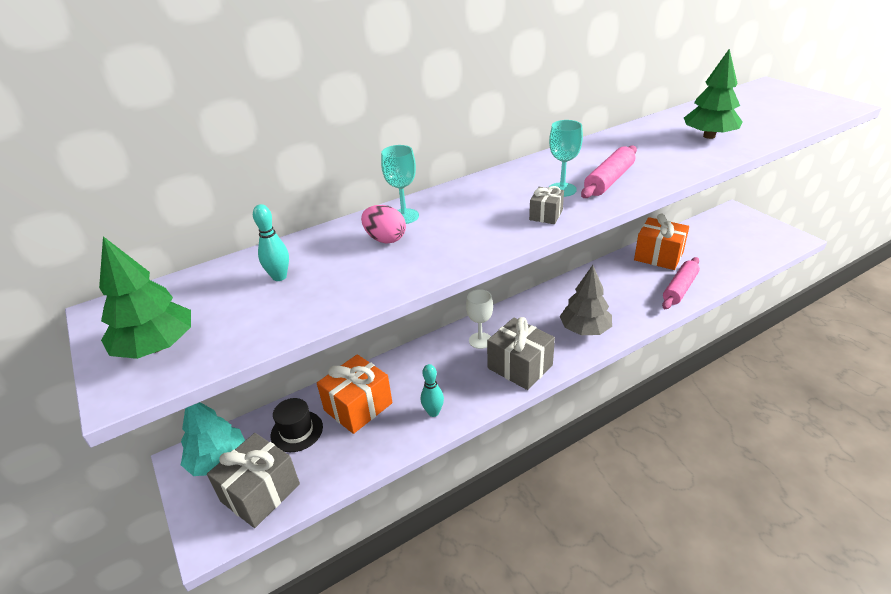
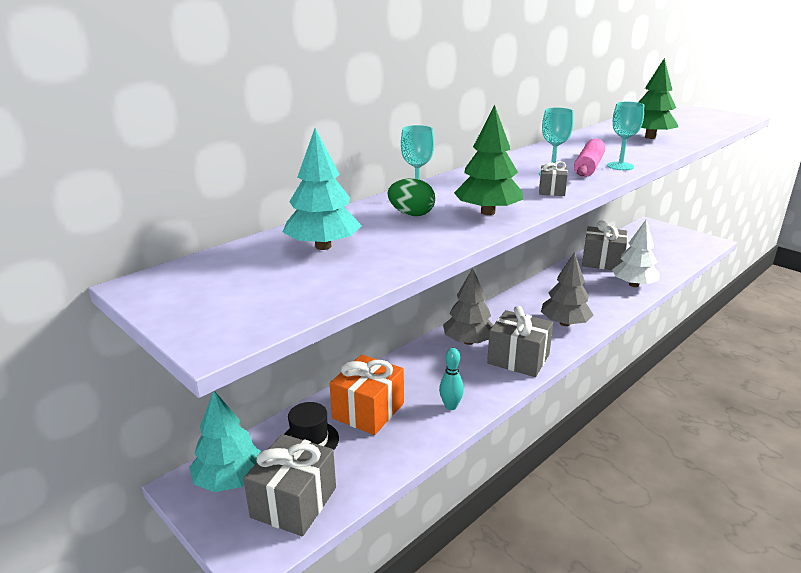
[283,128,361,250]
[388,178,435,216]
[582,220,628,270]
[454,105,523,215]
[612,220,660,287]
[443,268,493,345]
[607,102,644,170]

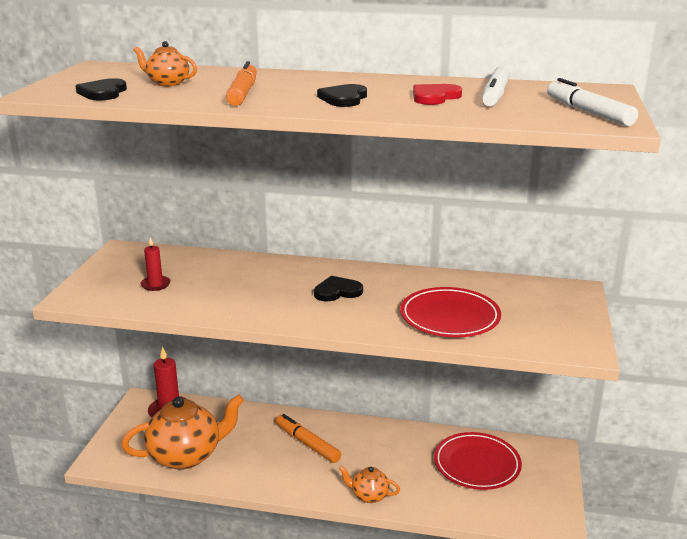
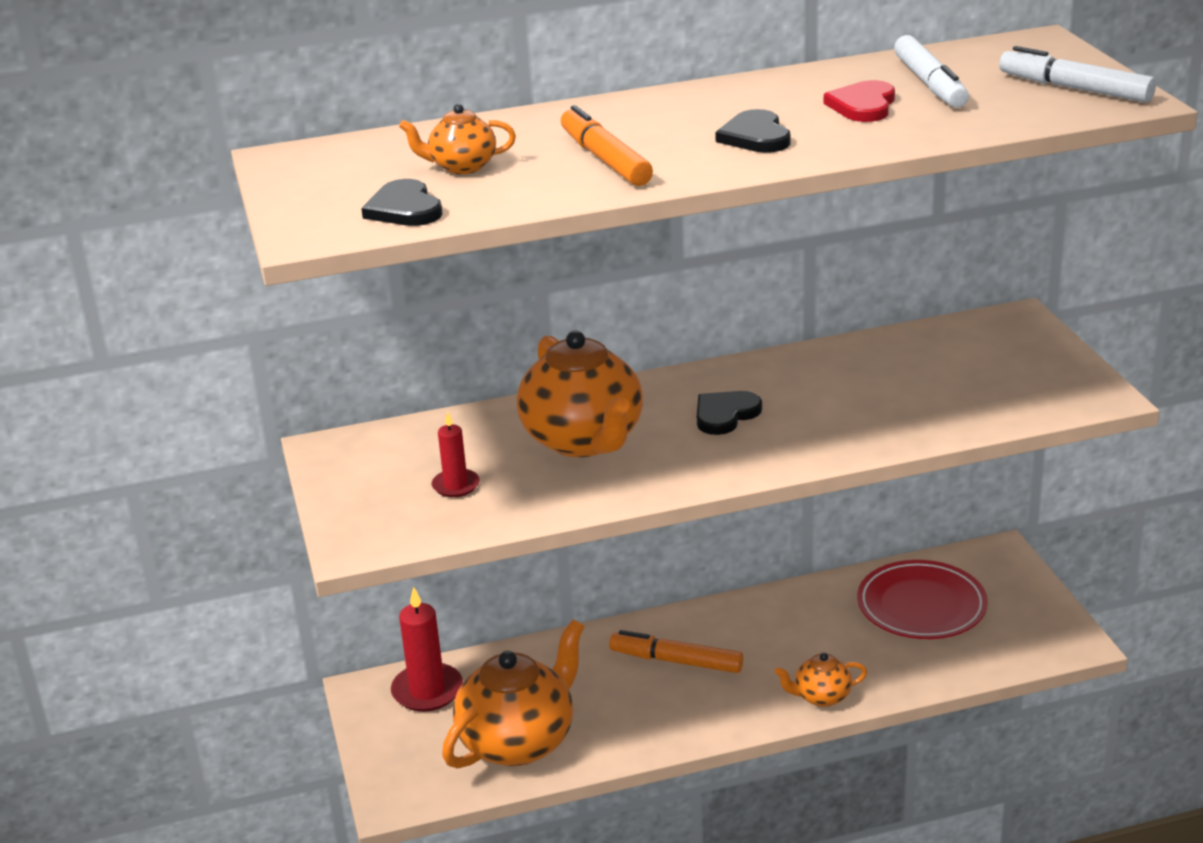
[400,287,501,337] (first image)
[517,331,643,457]

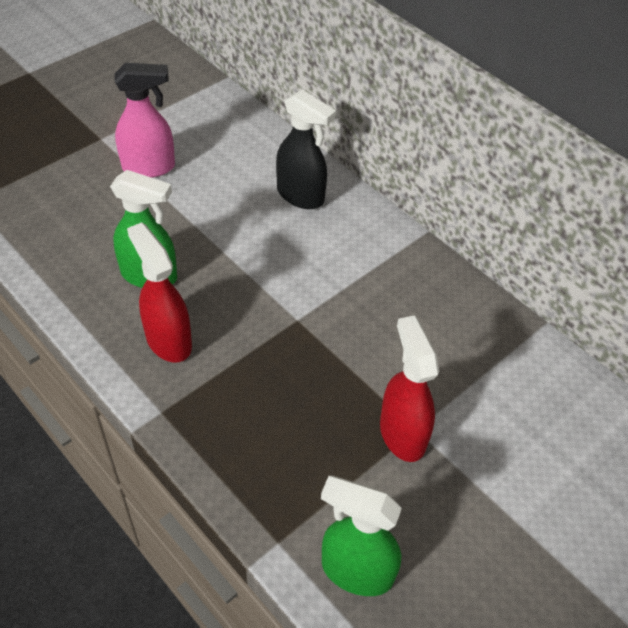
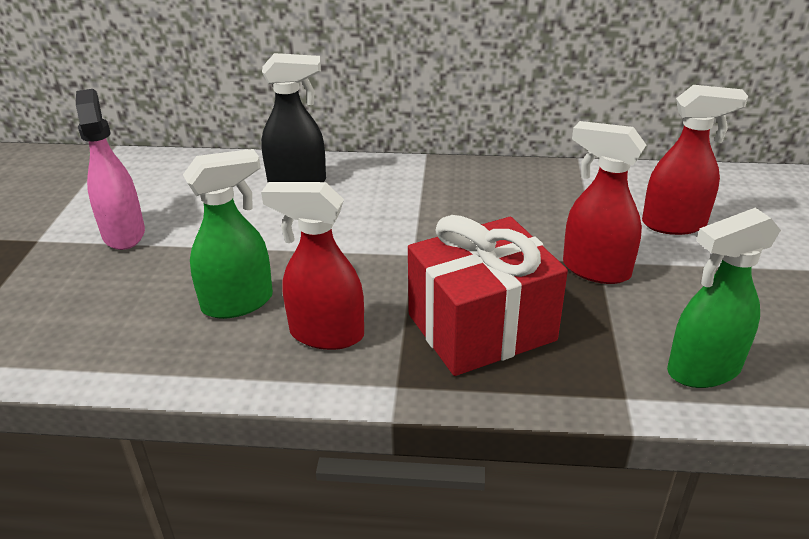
[76,89,145,250]
[642,85,748,235]
[408,215,568,376]

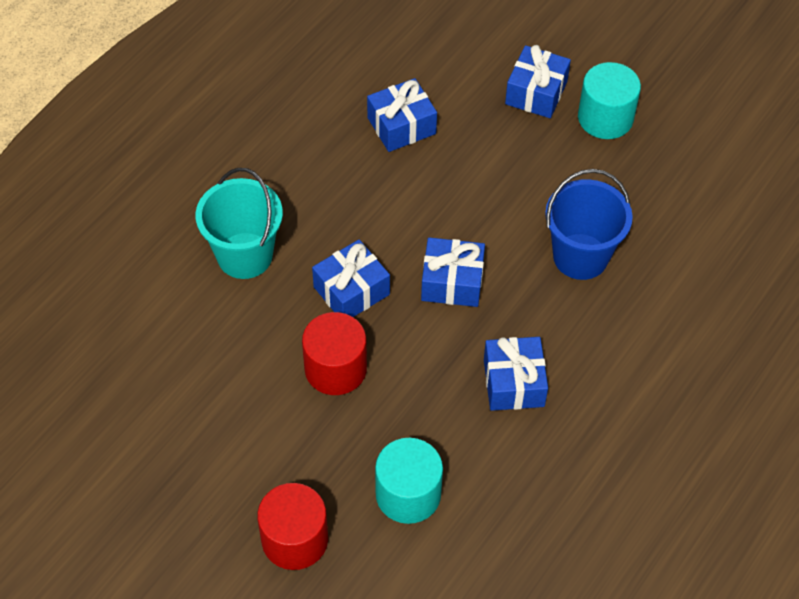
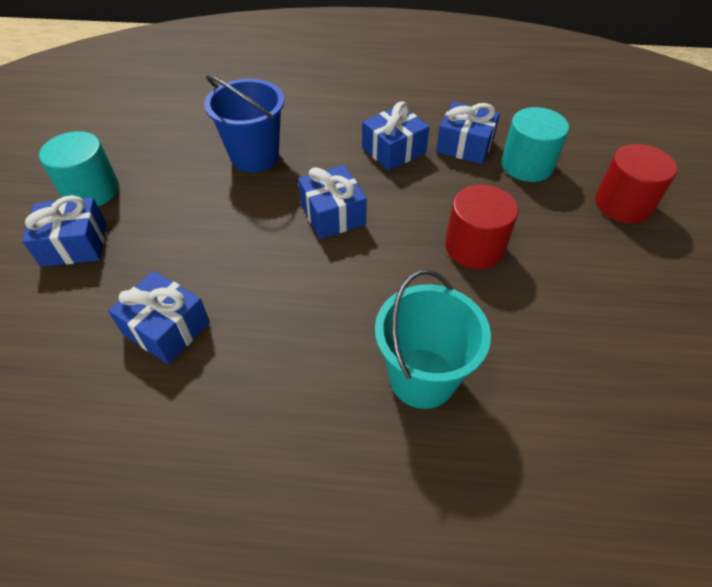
[436,102,500,164]

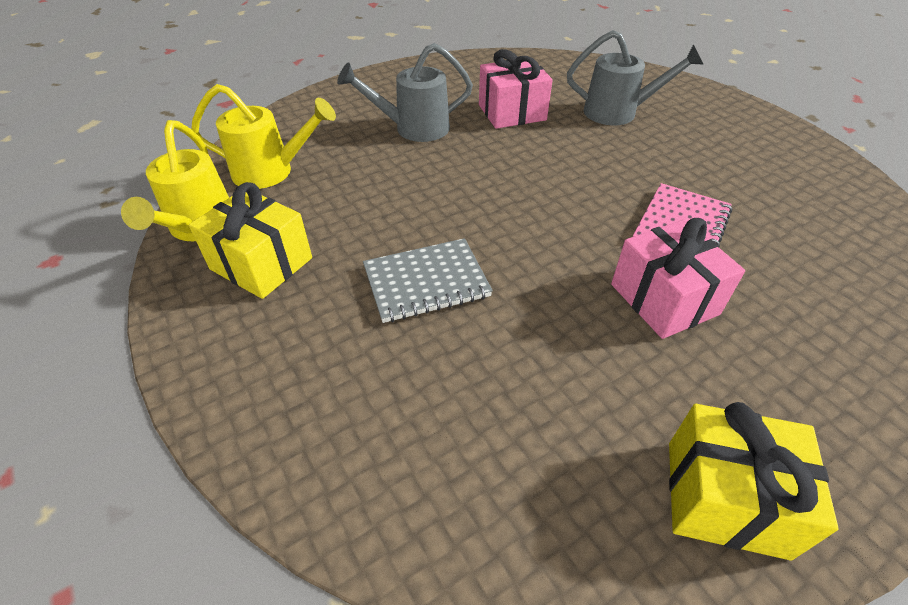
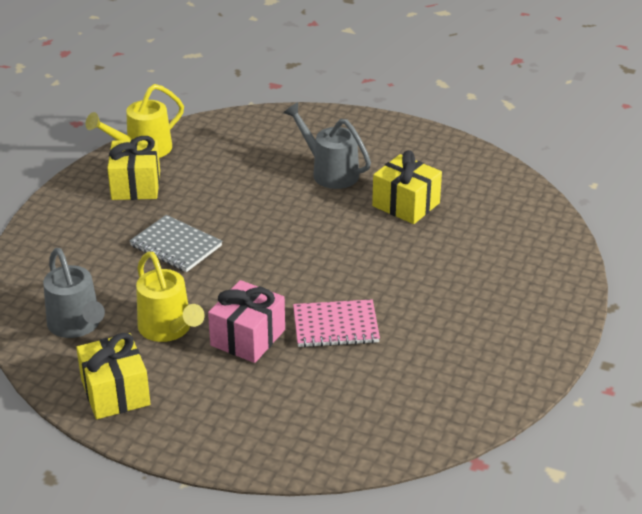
[43,248,105,338]
[372,150,442,224]
[136,252,205,342]

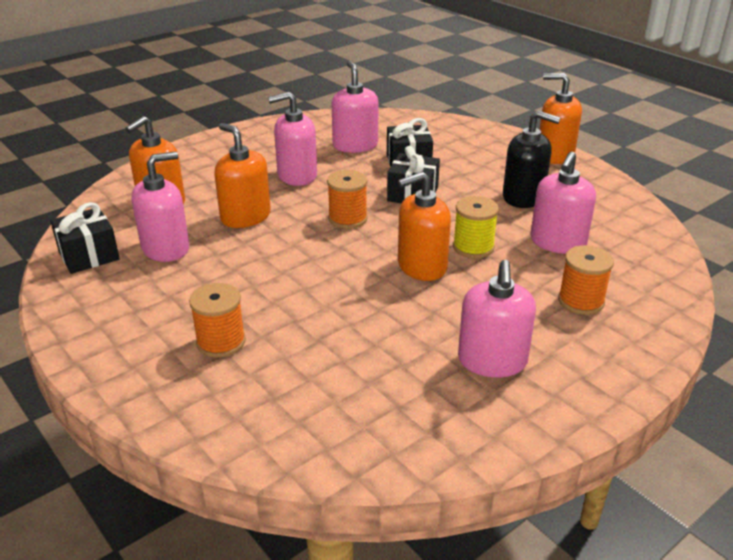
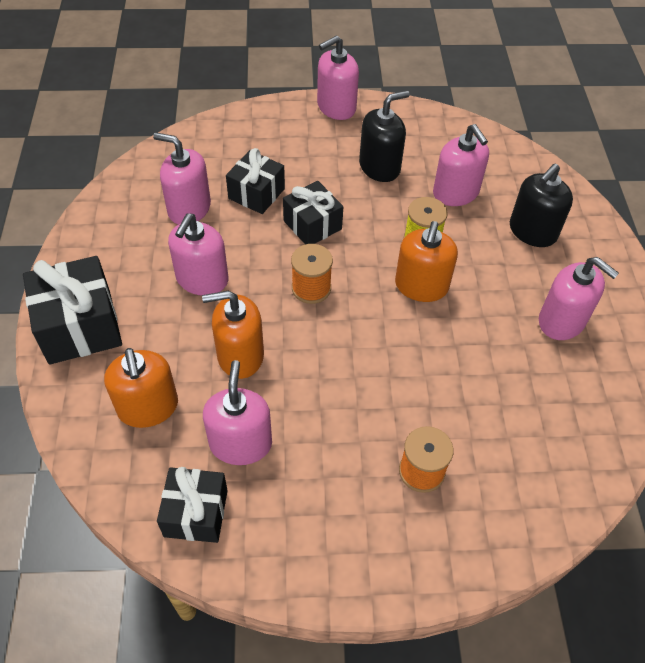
[317,35,359,120]
[510,164,573,247]
[23,256,122,365]

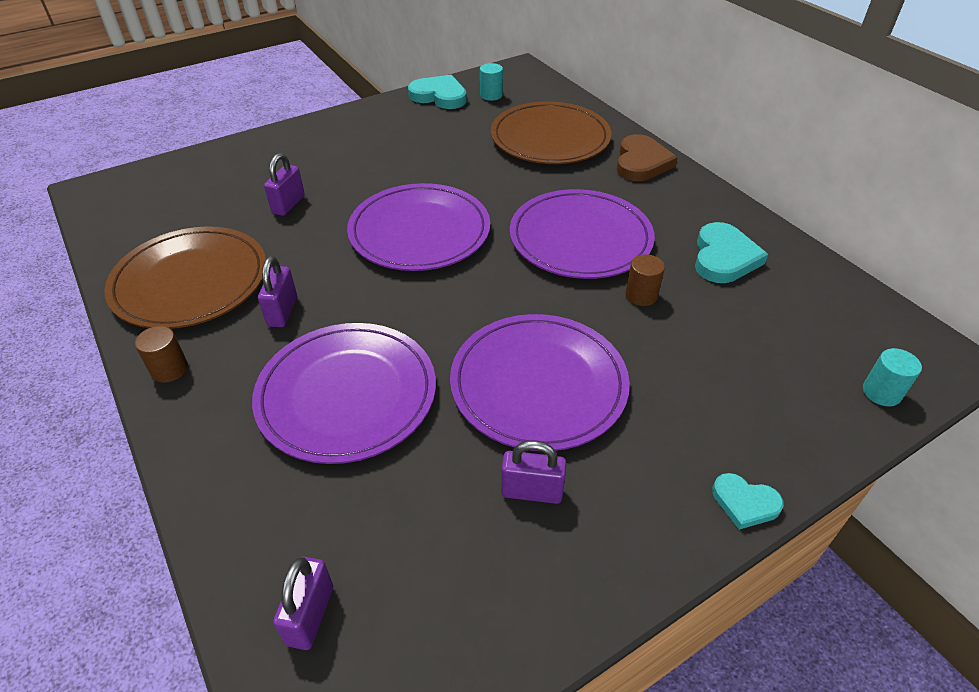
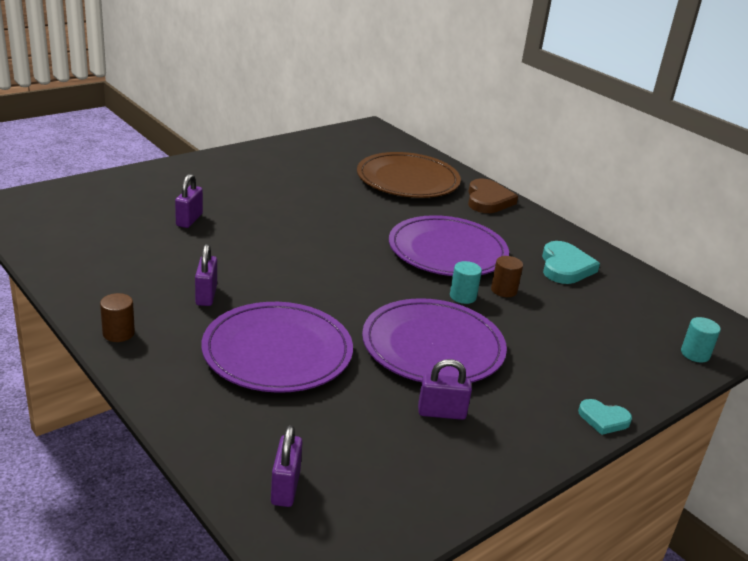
[450,261,482,304]
[408,75,467,109] (first image)
[347,183,490,271] (first image)
[104,226,266,329] (first image)

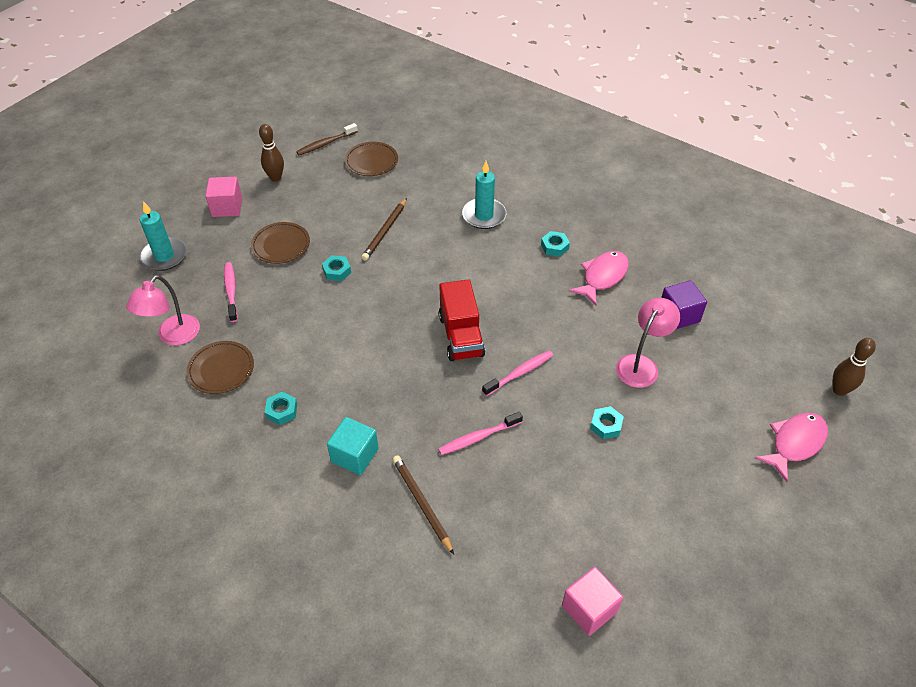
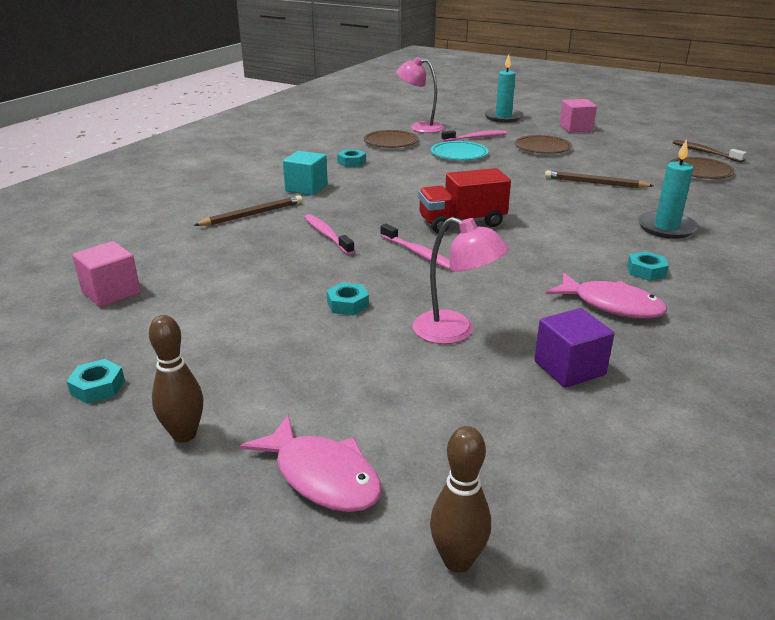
[149,315,203,443]
[66,359,125,404]
[431,141,488,160]

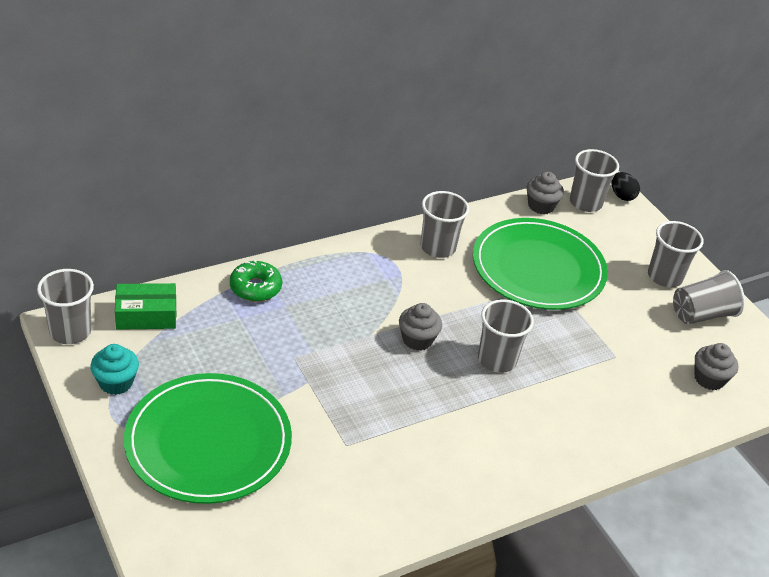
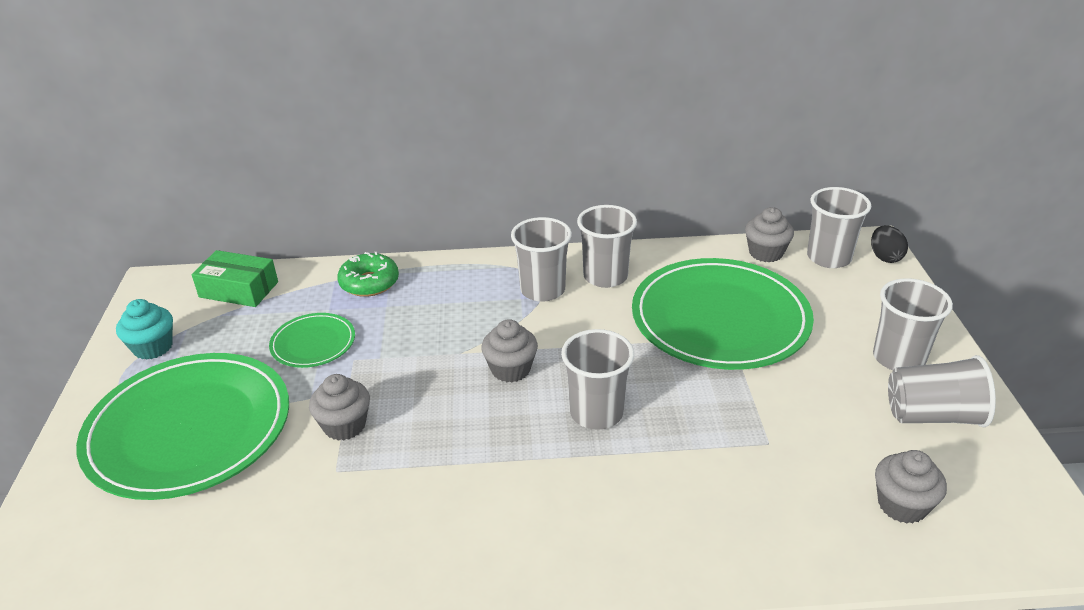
[511,217,572,302]
[269,313,355,368]
[309,374,370,441]

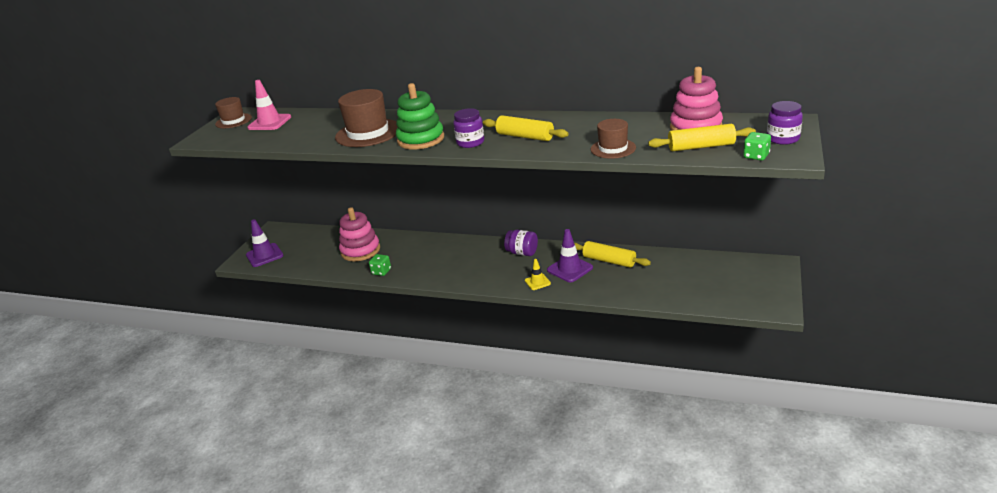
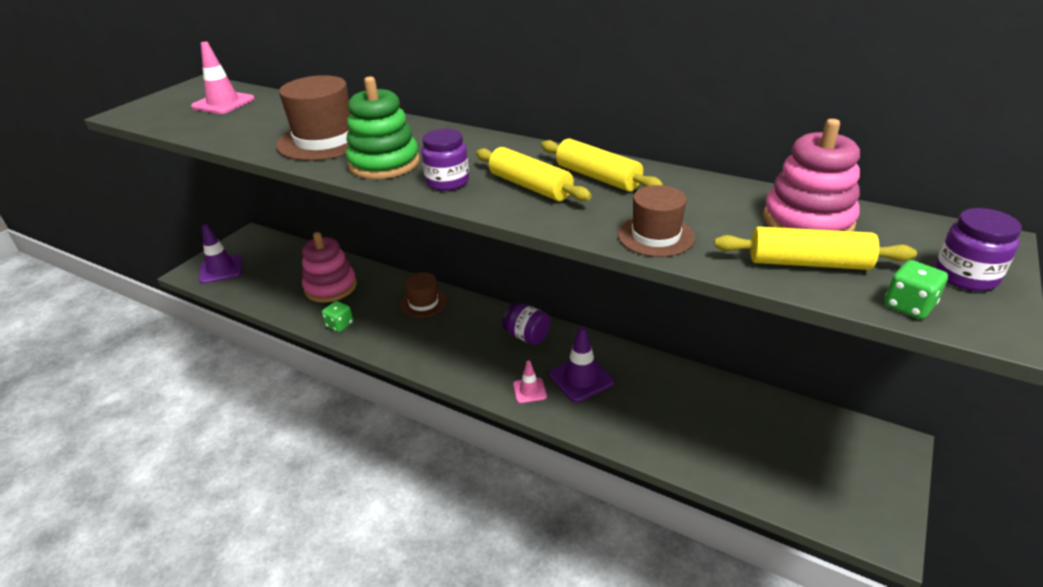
[400,272,447,318]
[541,138,664,191]
[513,361,547,403]

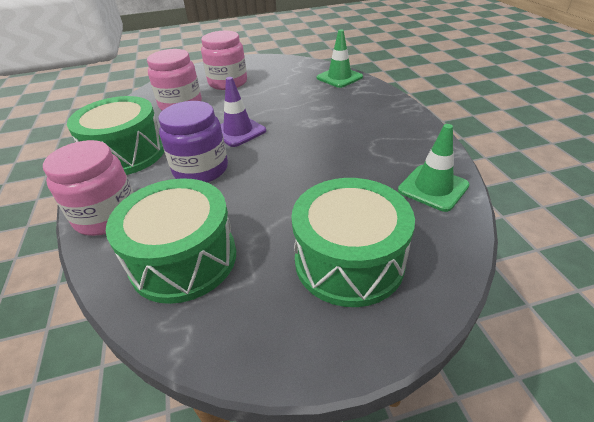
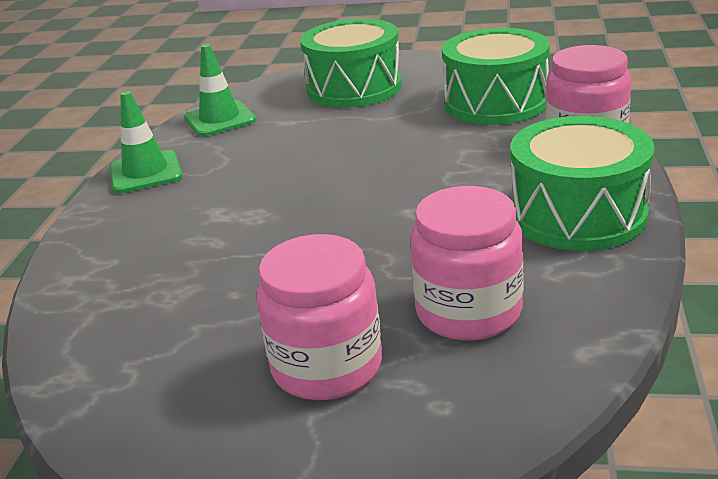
[110,91,182,193]
[220,77,266,147] (first image)
[158,101,228,182] (first image)

